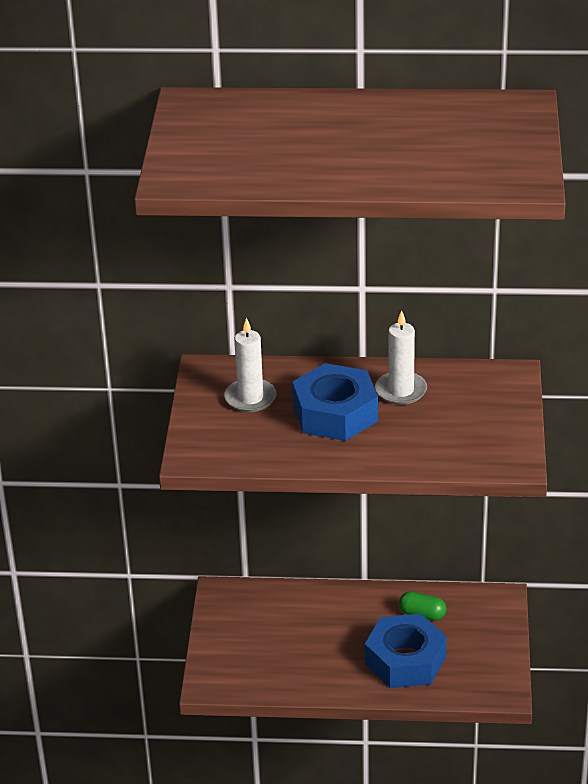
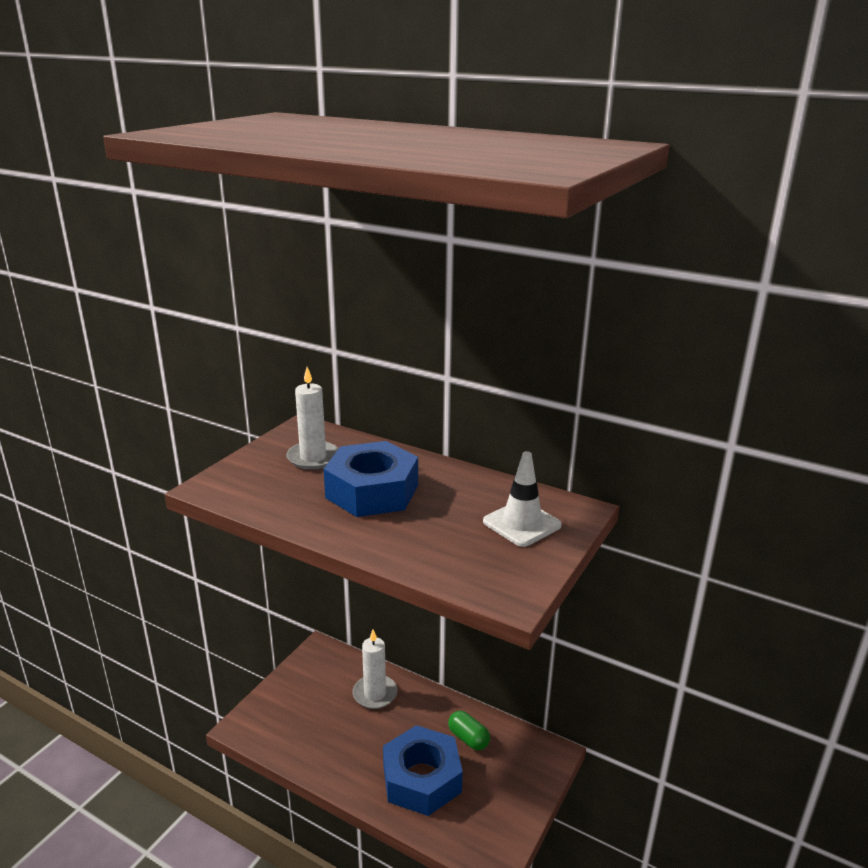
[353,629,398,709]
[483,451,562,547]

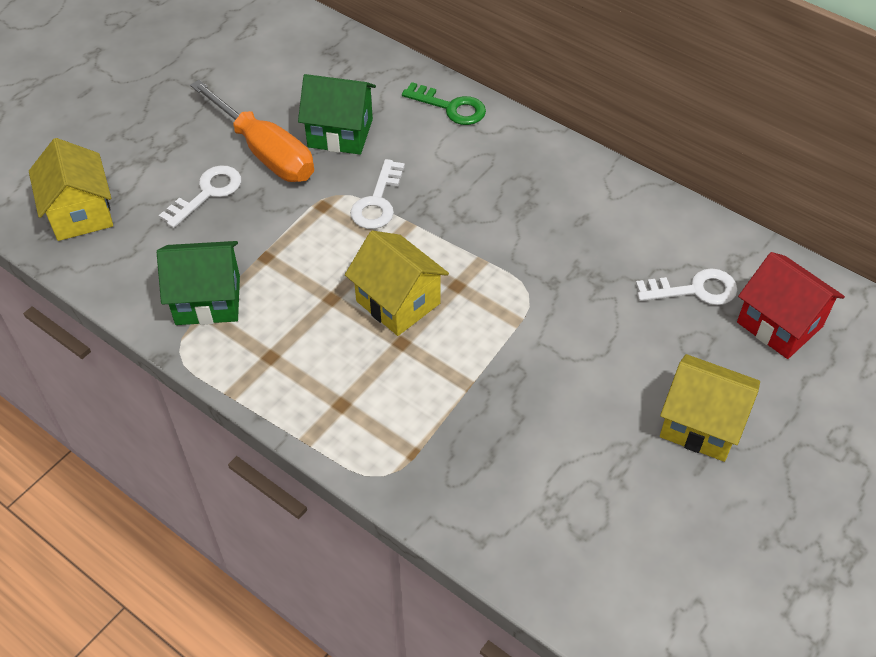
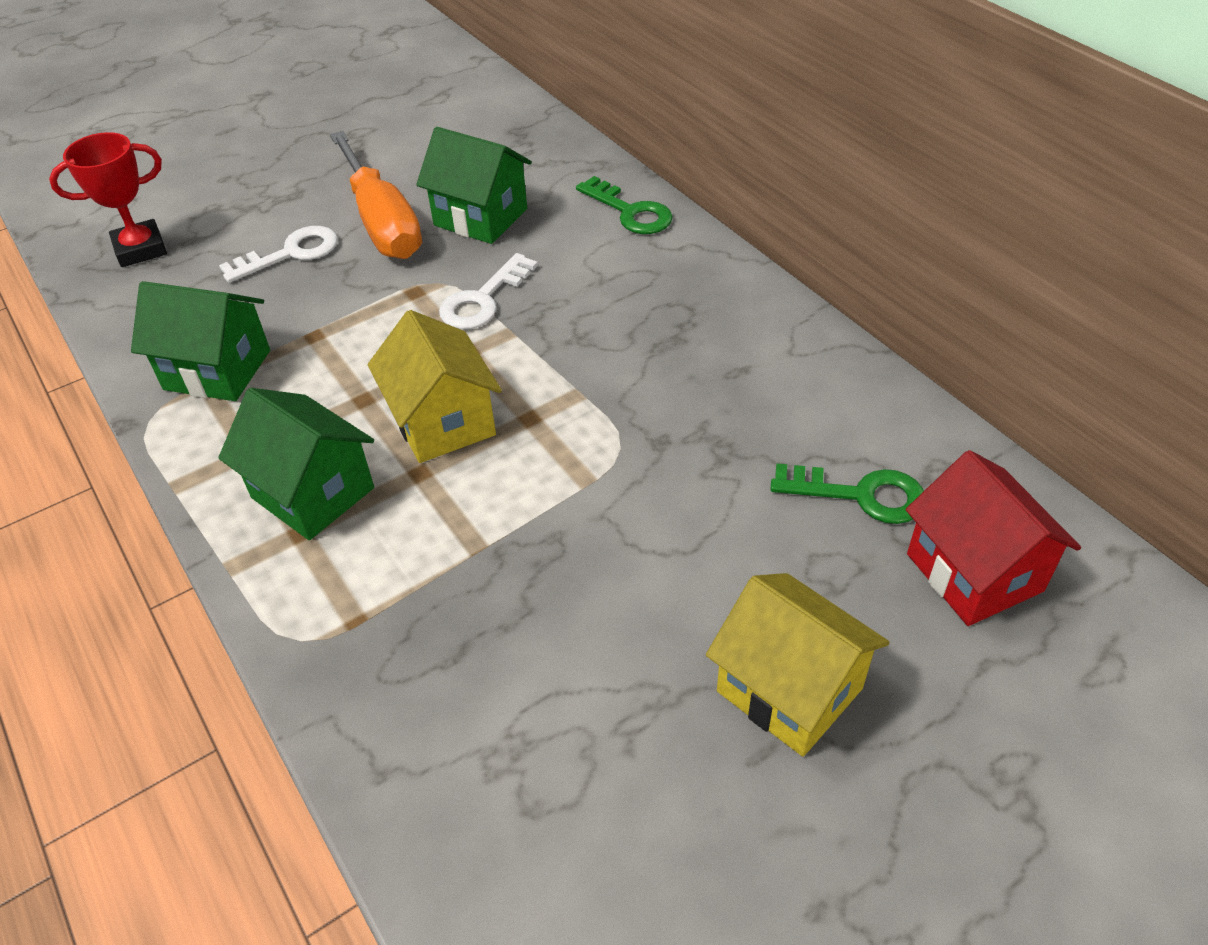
[49,132,167,267]
[770,463,924,524]
[218,388,374,540]

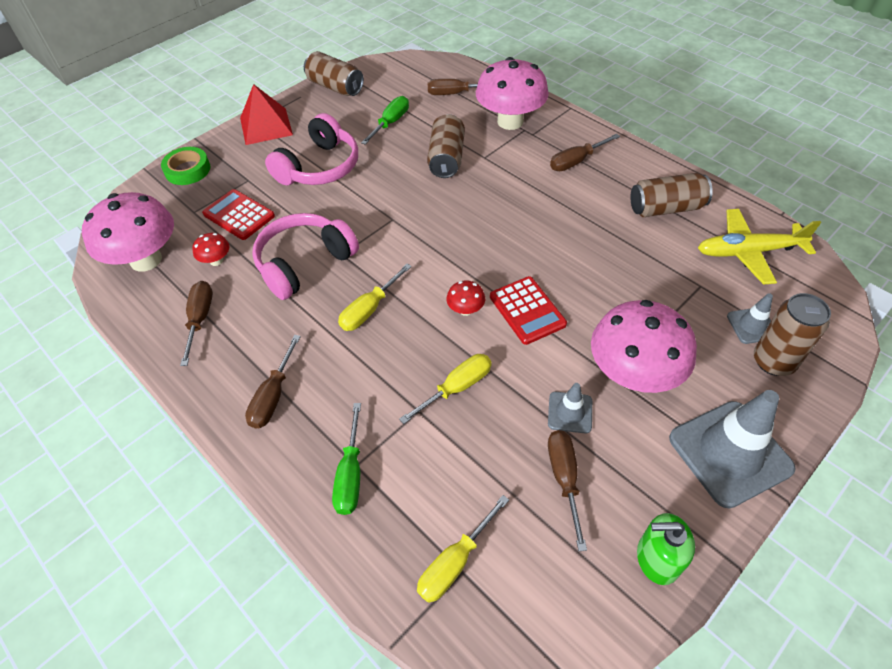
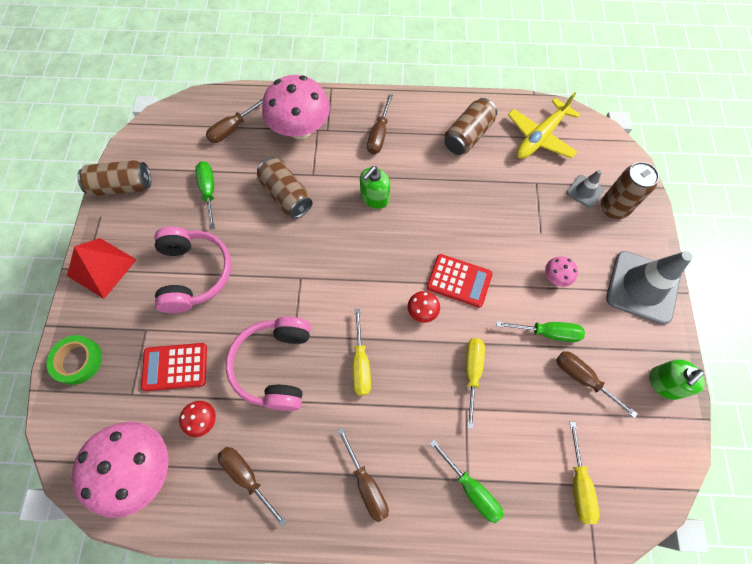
[545,256,578,287]
[496,321,585,342]
[360,166,390,209]

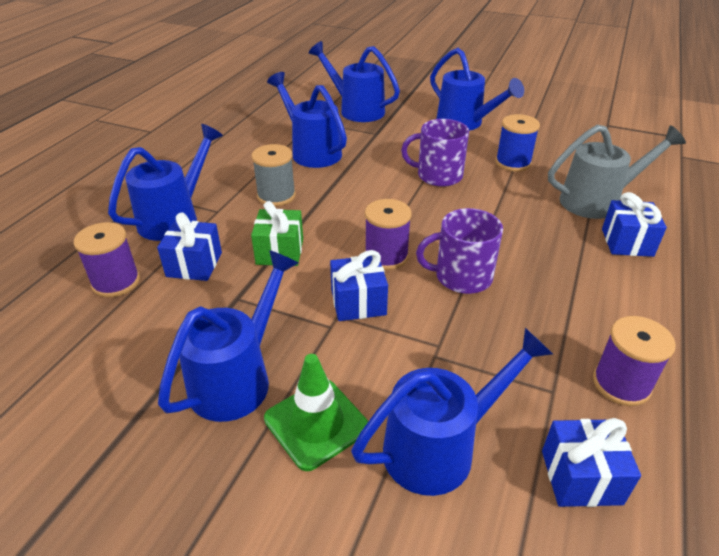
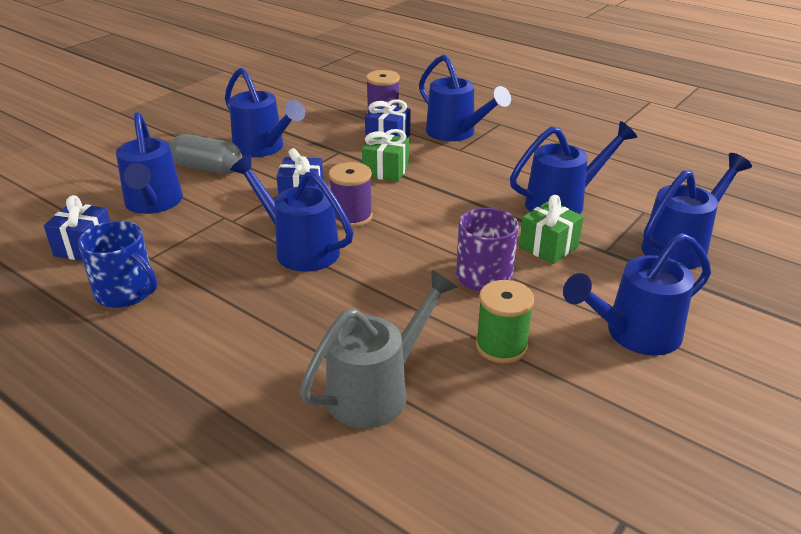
[476,280,534,363]
[300,269,458,428]
[252,144,296,206] (first image)
[602,192,667,257] (first image)
[230,155,354,272]
[78,221,157,308]
[170,134,242,174]
[519,195,584,264]

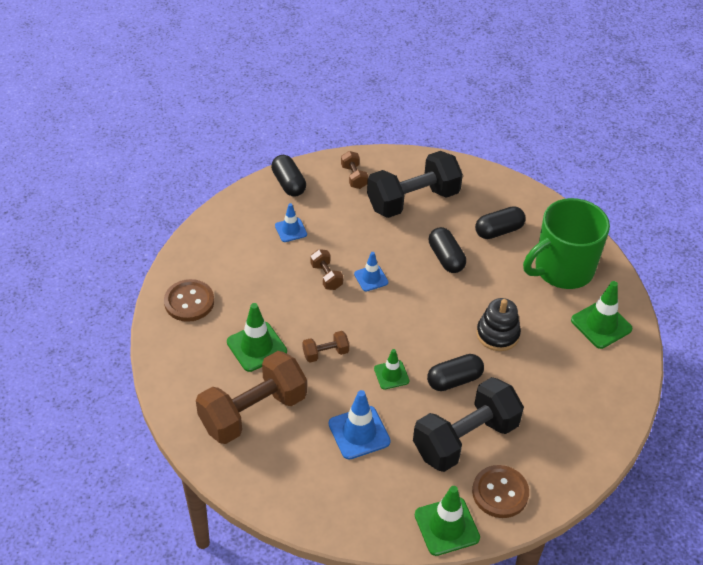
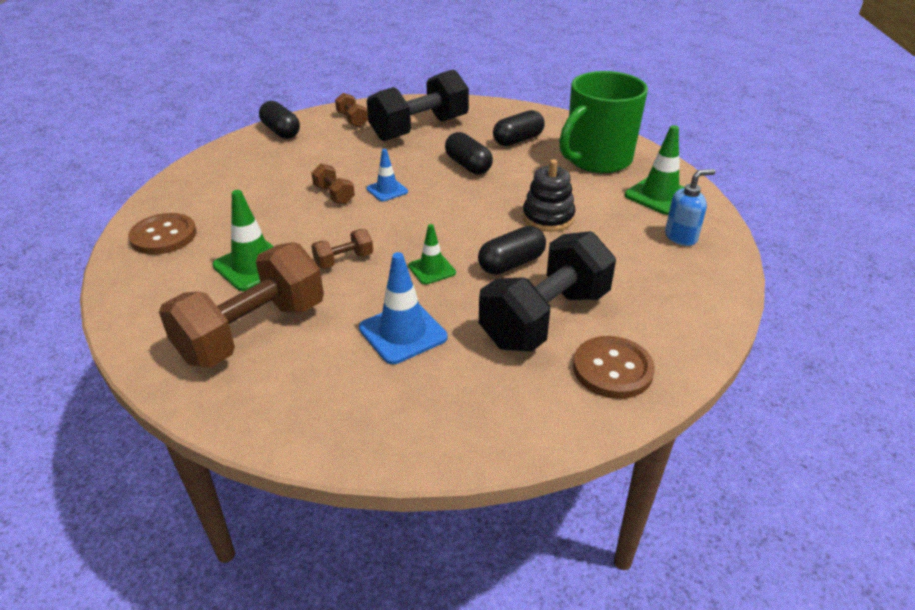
[275,203,307,242] (first image)
[415,486,480,556] (first image)
[665,169,715,246]

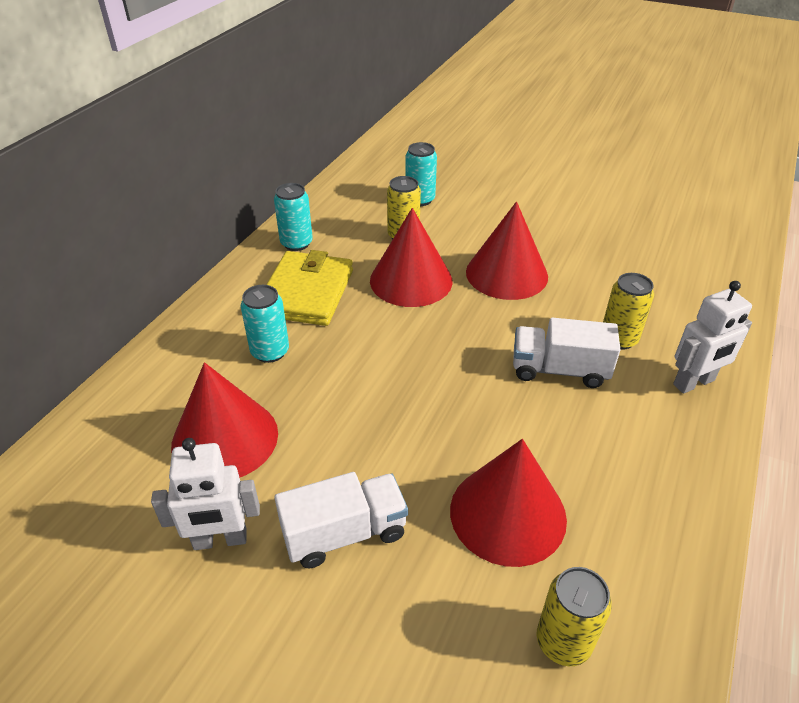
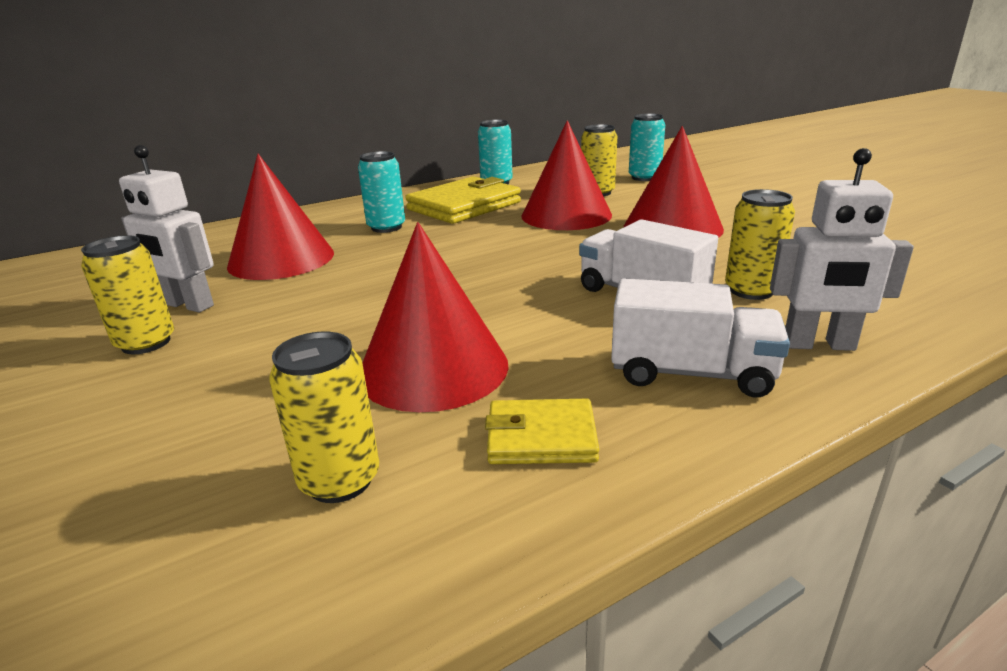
[611,278,790,398]
[81,235,174,354]
[485,399,599,464]

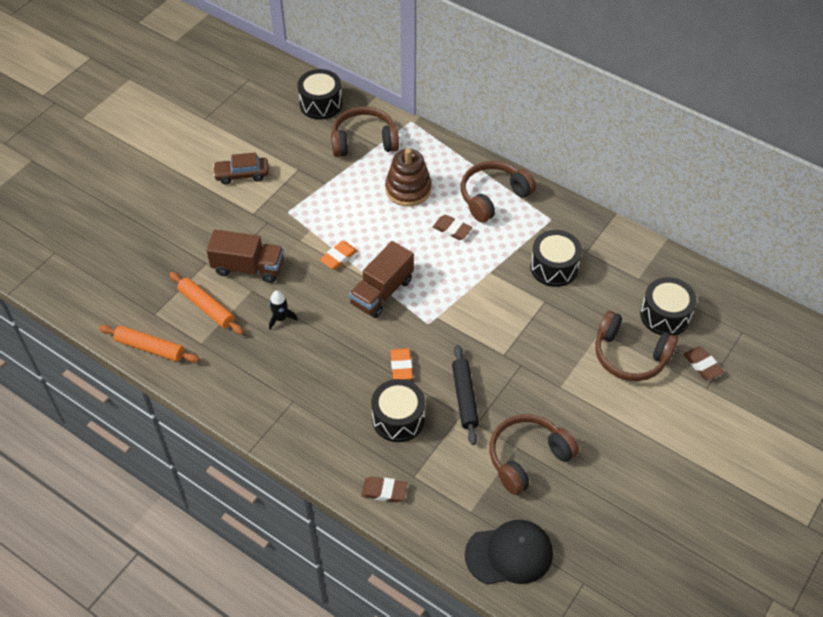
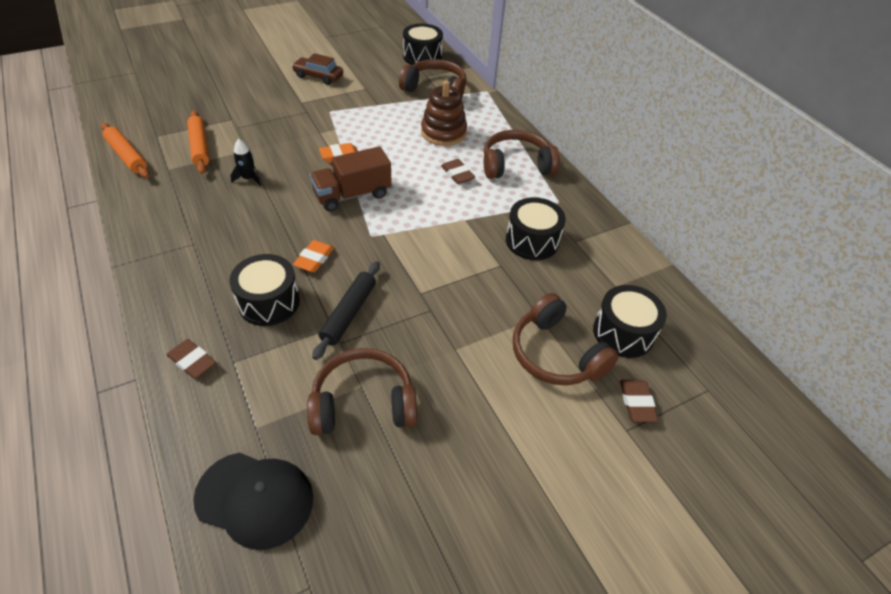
[206,230,284,283] (first image)

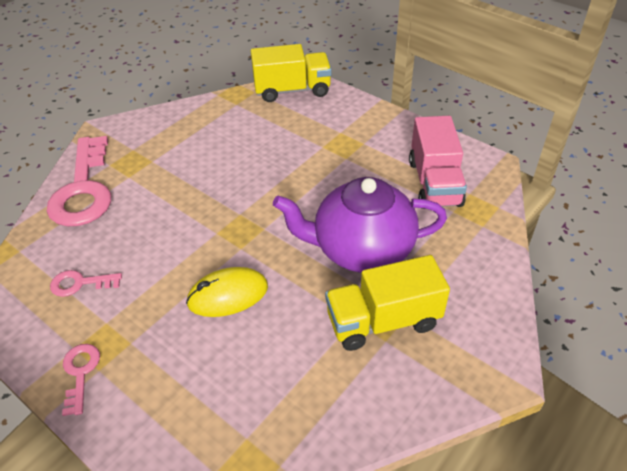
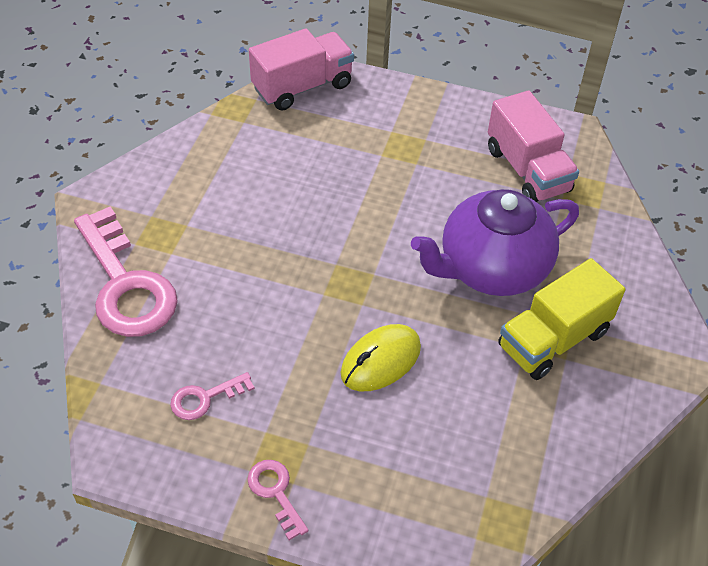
[249,28,354,111]

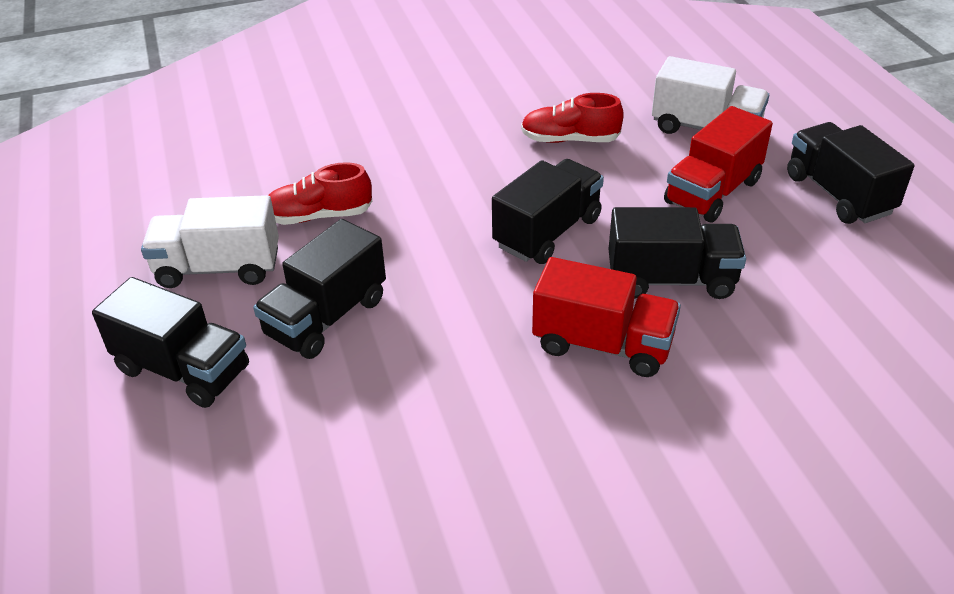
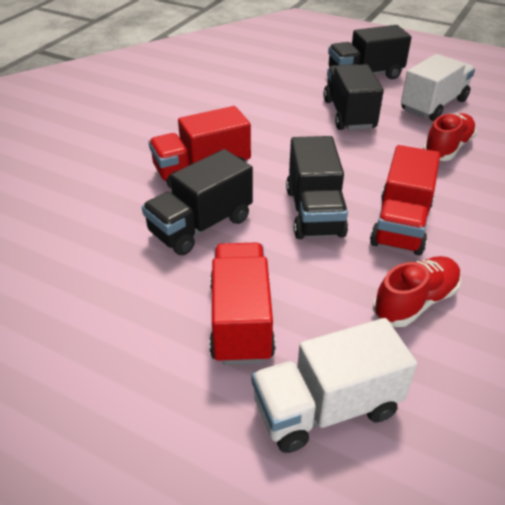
[787,122,915,224] (first image)
[370,145,440,255]

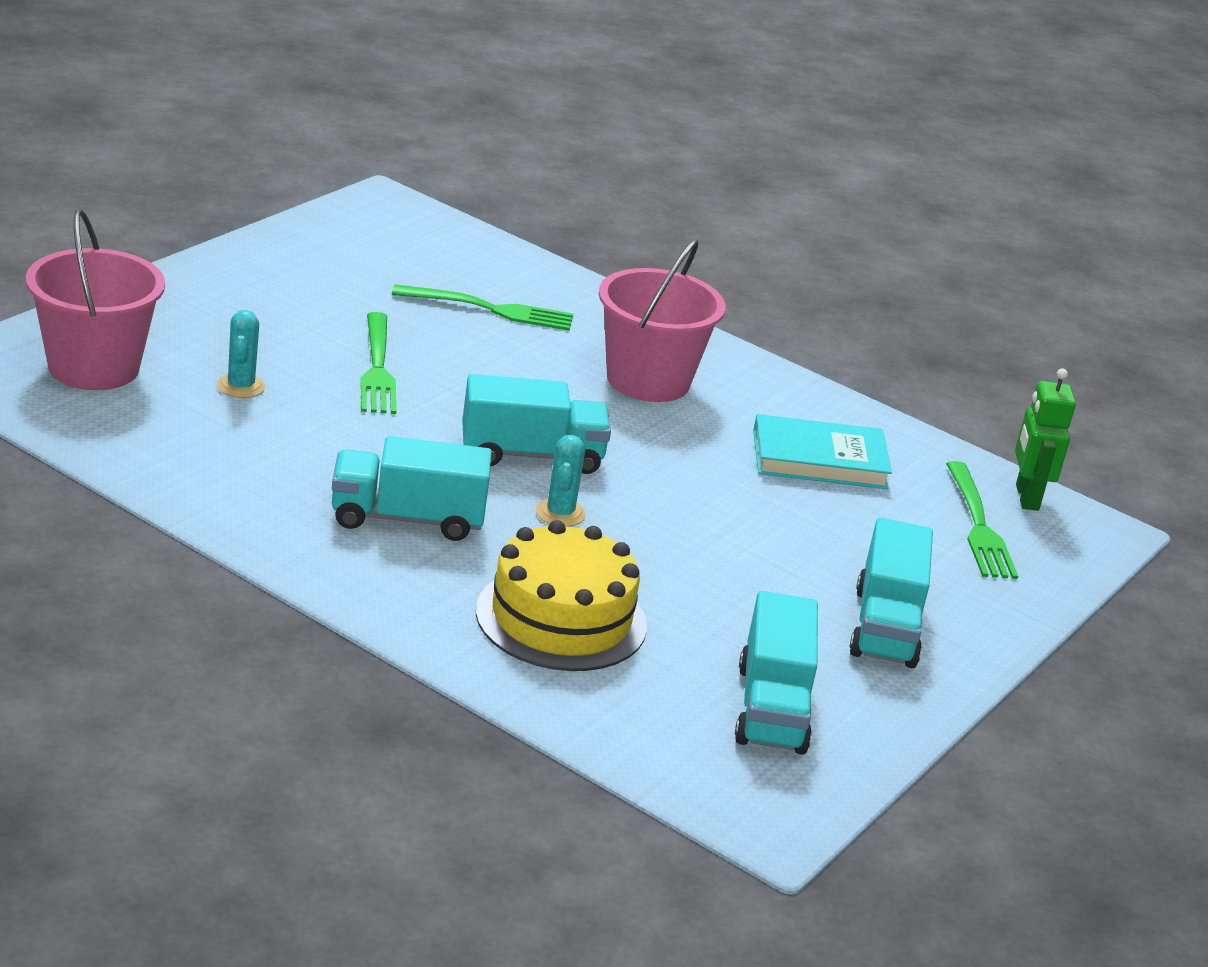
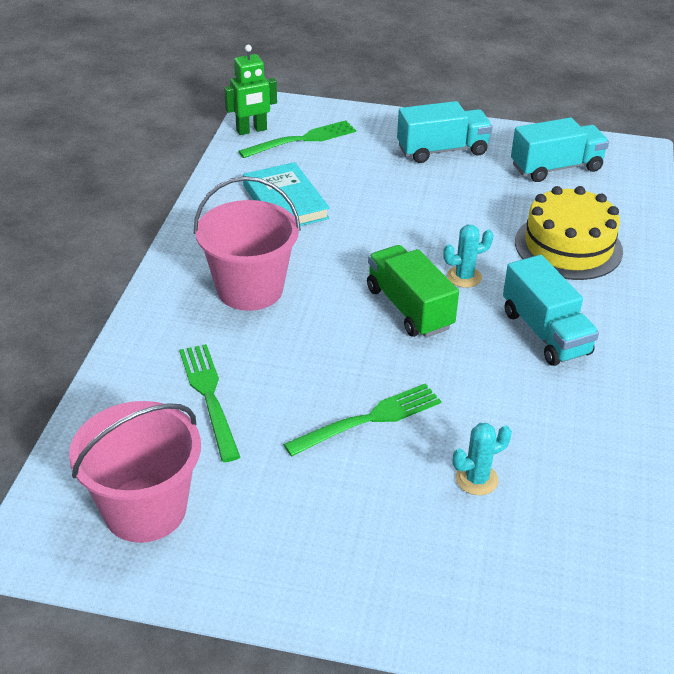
[69,401,201,543]
[367,245,459,338]

